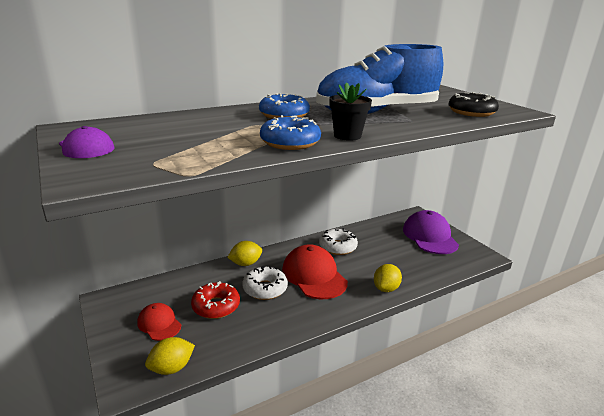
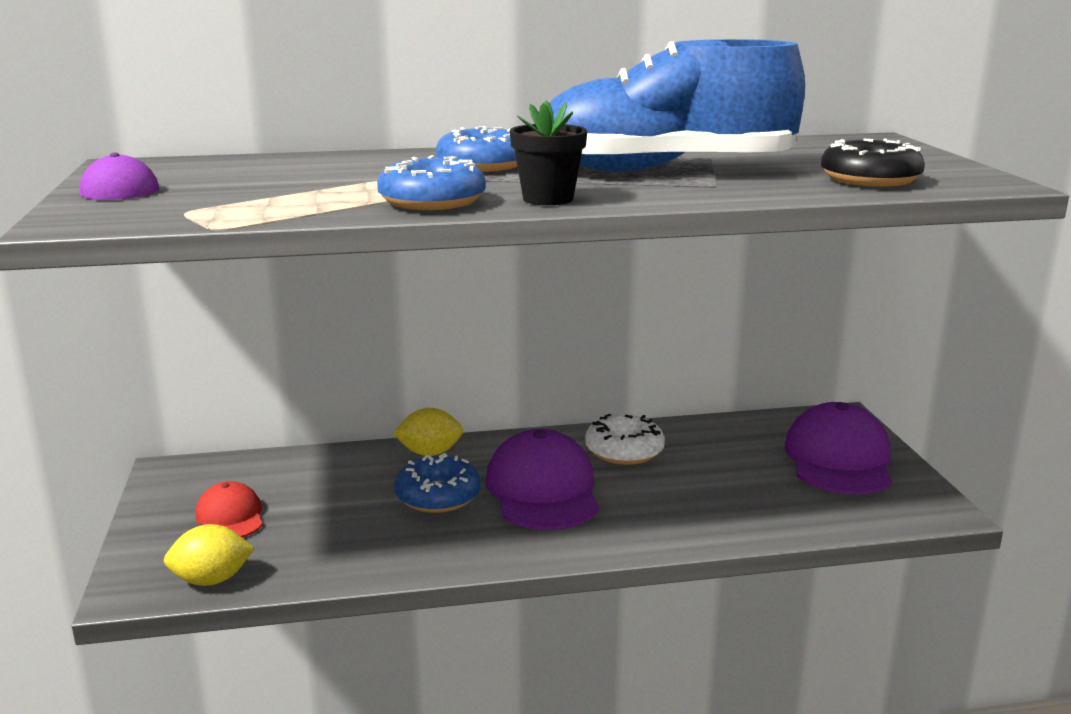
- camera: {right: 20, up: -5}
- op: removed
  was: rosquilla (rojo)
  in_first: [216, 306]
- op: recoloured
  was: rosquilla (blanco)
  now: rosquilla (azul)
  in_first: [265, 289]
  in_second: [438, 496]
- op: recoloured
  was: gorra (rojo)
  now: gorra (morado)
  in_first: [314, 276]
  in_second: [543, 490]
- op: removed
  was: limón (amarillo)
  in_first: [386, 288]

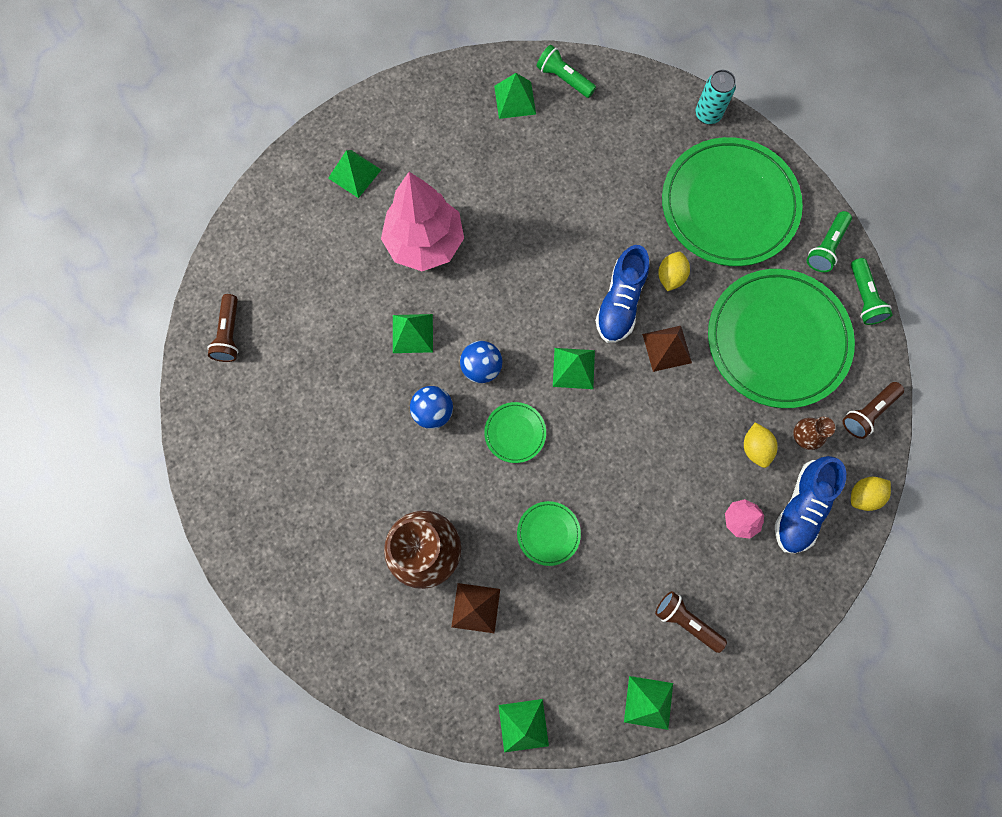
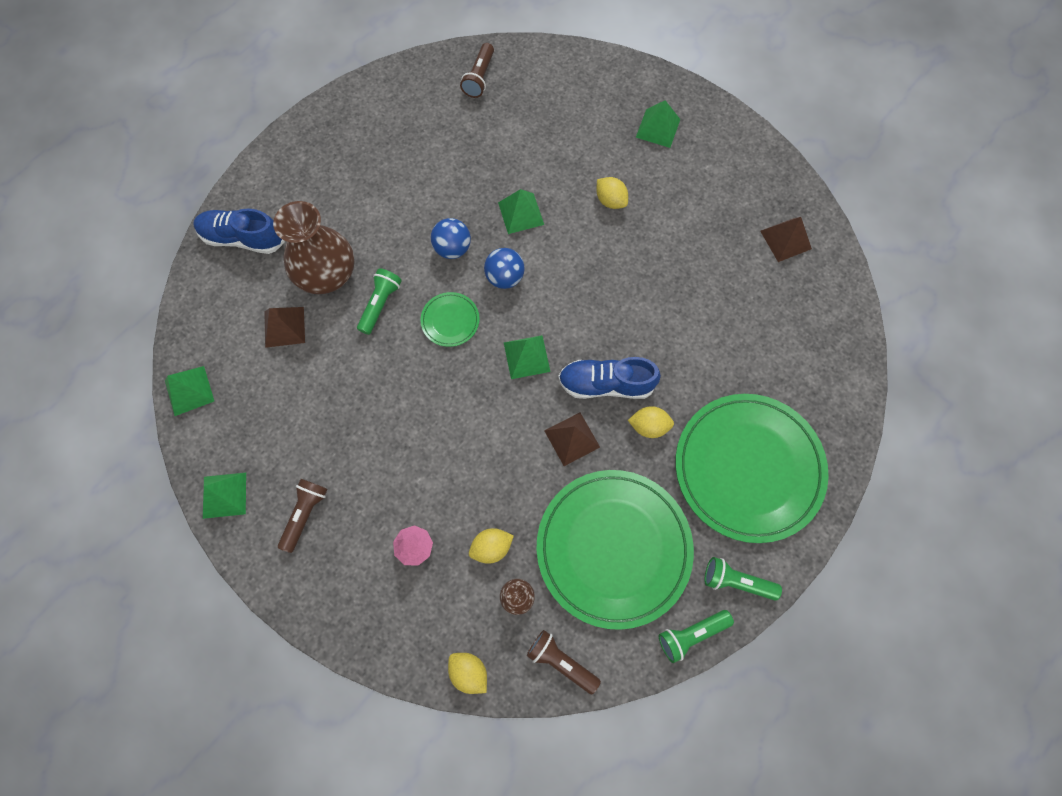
- camera: {right: 75, up: -5}
- op: turned
  was: lámpara de mano (marrón)
  in_first: [229, 334]
  in_second: [479, 78]
  clockwise: -60
- op: replaced
  was: árbol (rosa)
  now: limón (amarillo)
  in_first: [424, 243]
  in_second: [610, 200]
- op: recoloured
  was: pirámide (verde)
  now: pirámide (marrón)
  in_first: [515, 100]
  in_second: [785, 239]
- op: removed
  was: plato (verde)
  in_first: [548, 533]
- op: moved
  was: lámpara de mano (verde)
  in_first: [564, 79]
  in_second: [380, 304]
- op: removed
  was: lata (turquesa)
  in_first: [708, 114]
- op: moved
  was: zapato (azul)
  in_first: [801, 507]
  in_second: [243, 238]

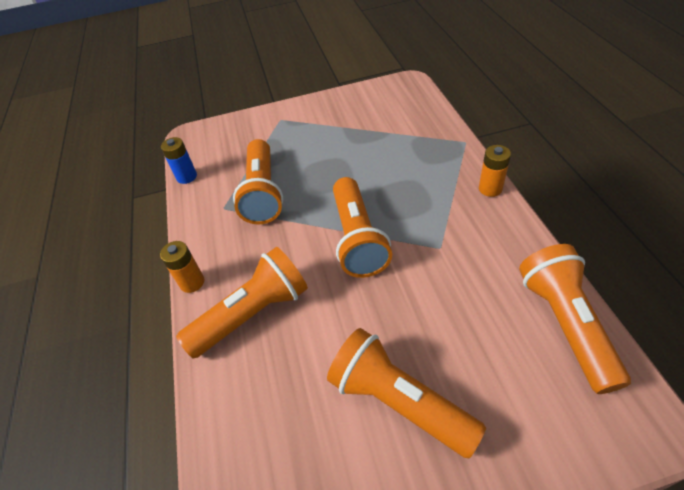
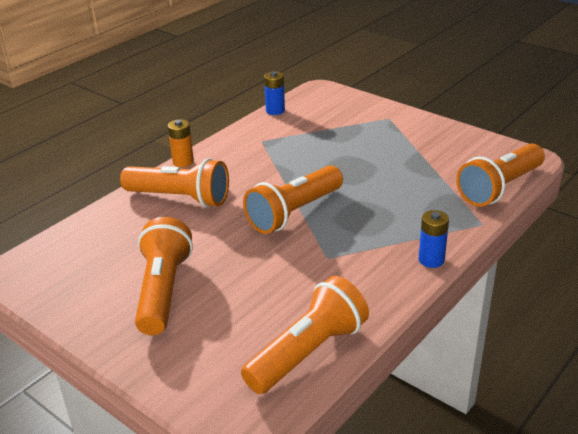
- camera: {right: 50, up: -15}
- op: moved
  was: lámpara de mano (naranja)
  in_first: [262, 193]
  in_second: [499, 188]
- op: recoloured
  was: pila (naranja)
  now: pila (azul)
  in_first: [490, 189]
  in_second: [431, 260]

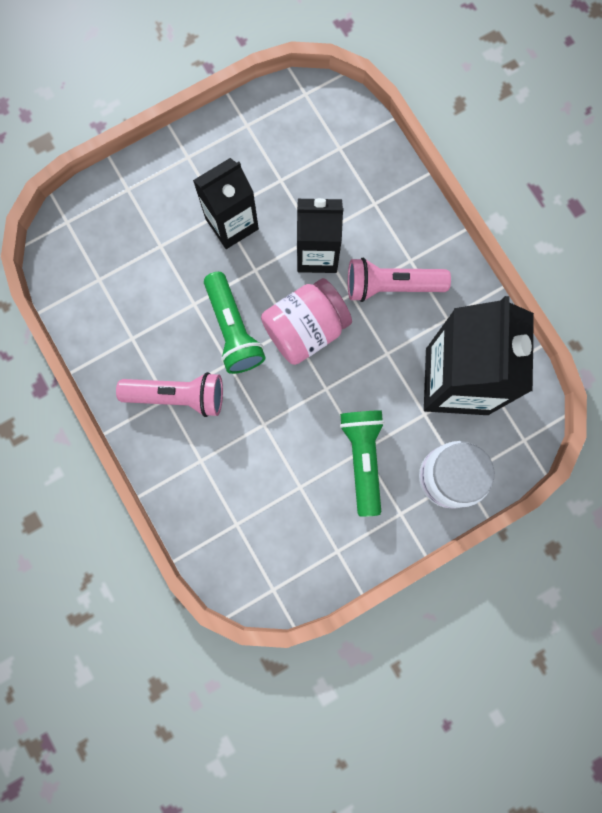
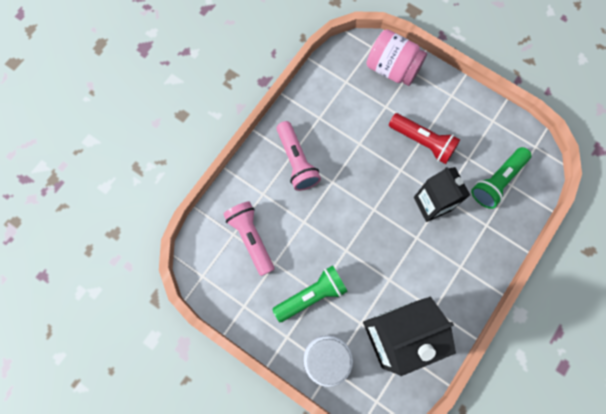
- camera: {right: 65, up: -5}
- op: replaced
  was: cartón de leche (negro)
  now: lámpara de mano (rojo)
  in_first: [232, 224]
  in_second: [423, 142]
- op: moved
  was: lámpara de mano (verde)
  in_first: [233, 330]
  in_second: [497, 181]
- op: moved
  was: tarro (rosa)
  in_first: [305, 329]
  in_second: [392, 68]
- op: moved
  was: lámpara de mano (rosa)
  in_first: [391, 286]
  in_second: [251, 238]

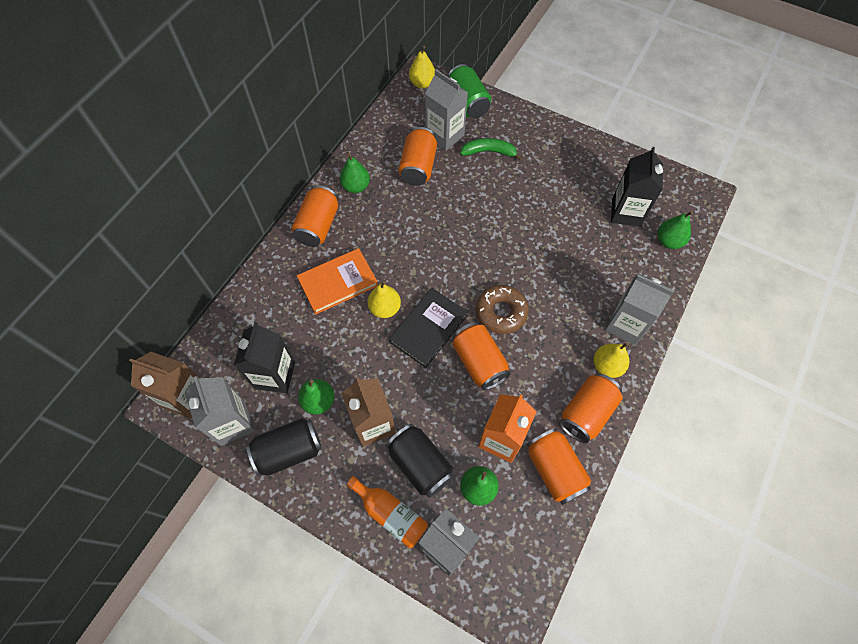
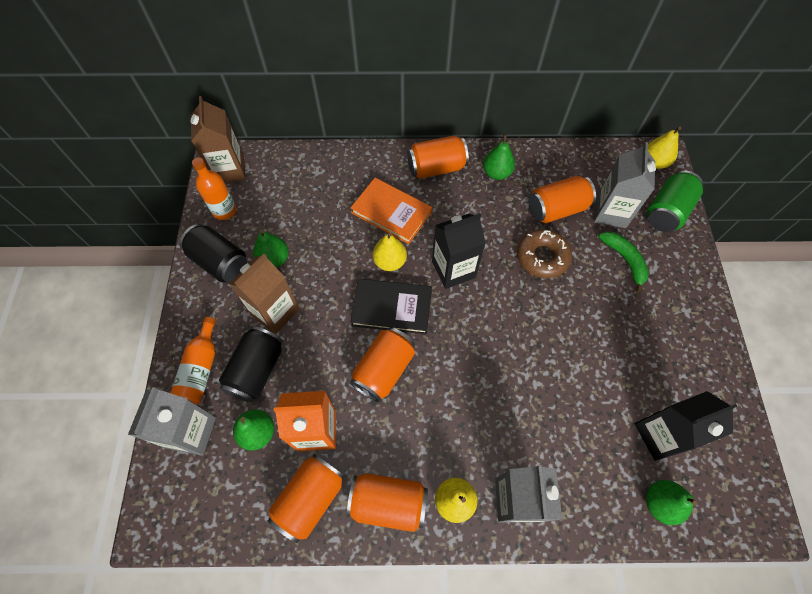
- camera: {right: 60, up: 0}
- op: replaced
  was: cartón de leche (gris)
  now: botella (naranja)
  in_first: [232, 423]
  in_second: [224, 210]
- op: moved
  was: cartón de leche (negro)
  in_first: [275, 375]
  in_second: [453, 269]
- op: moved
  was: rosquilla (marrón)
  in_first: [501, 312]
  in_second: [542, 257]

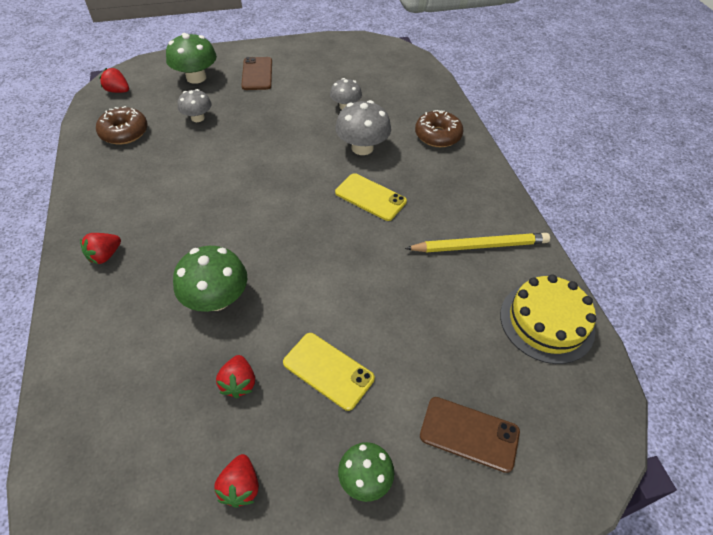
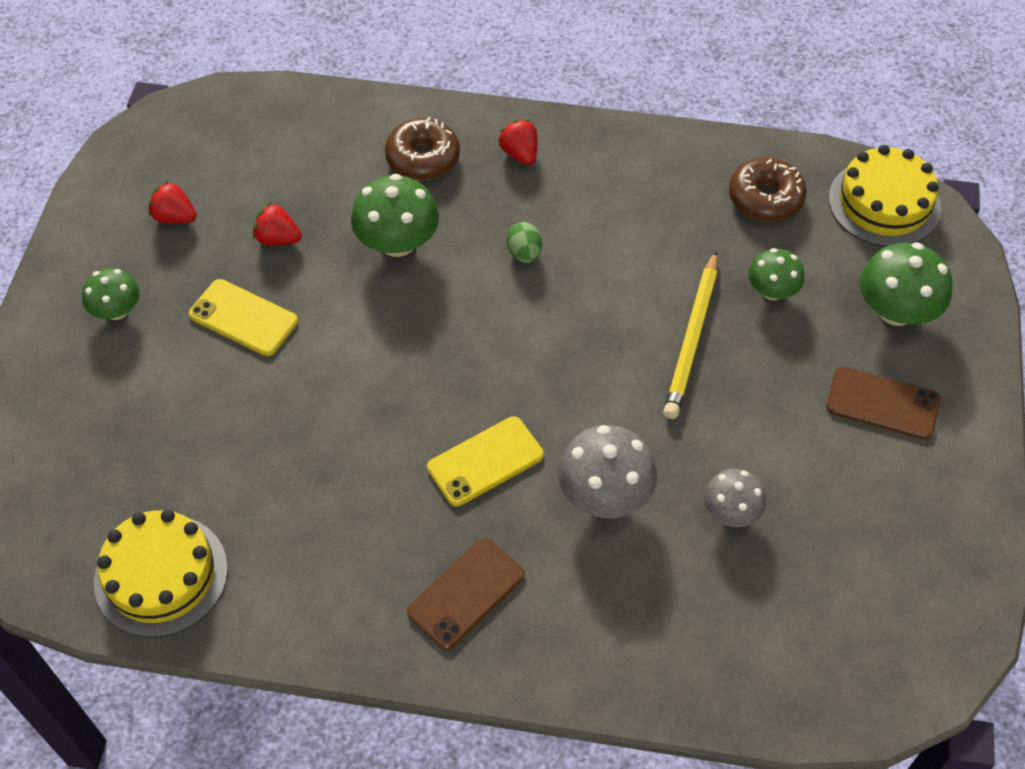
- camera: {right: 115, up: 5}
- op: replaced
  was: fresa (rojo)
  now: tarta (amarillo)
  in_first: [118, 91]
  in_second: [884, 203]
- op: recoloured
  was: seta (gris)
  now: seta (verde)
  in_first: [197, 118]
  in_second: [772, 291]
- op: turned
  was: móvil (amarillo)
  in_first: [328, 370]
  in_second: [243, 318]
  clockwise: 60
- op: moved
  was: lápiz (amarillo)
  in_first: [479, 246]
  in_second: [692, 338]
- op: moved
  was: rosquilla (marrón)
  in_first: [437, 135]
  in_second: [423, 158]
- op: moved
  was: móvil (marrón)
  in_first: [469, 434]
  in_second: [466, 593]
- op: added
  now: huevo (verde)
  in_second: [524, 253]

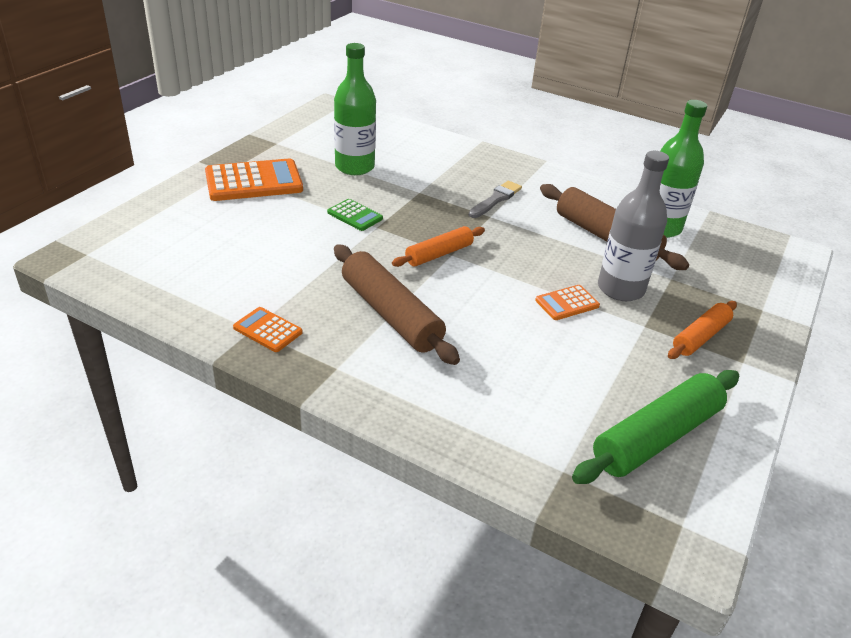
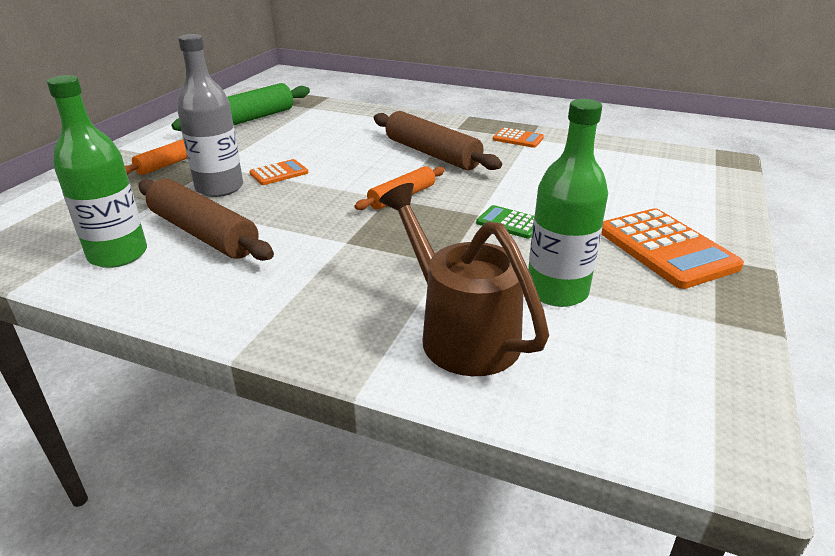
- camera: {right: 175, up: -5}
- op: turned
  was: calculadora (naranja)
  in_first: [254, 181]
  in_second: [666, 248]
  clockwise: -90
- op: removed
  was: pincel (gris)
  in_first: [496, 199]
- op: added
  now: regadera (marrón)
  in_second: [460, 332]

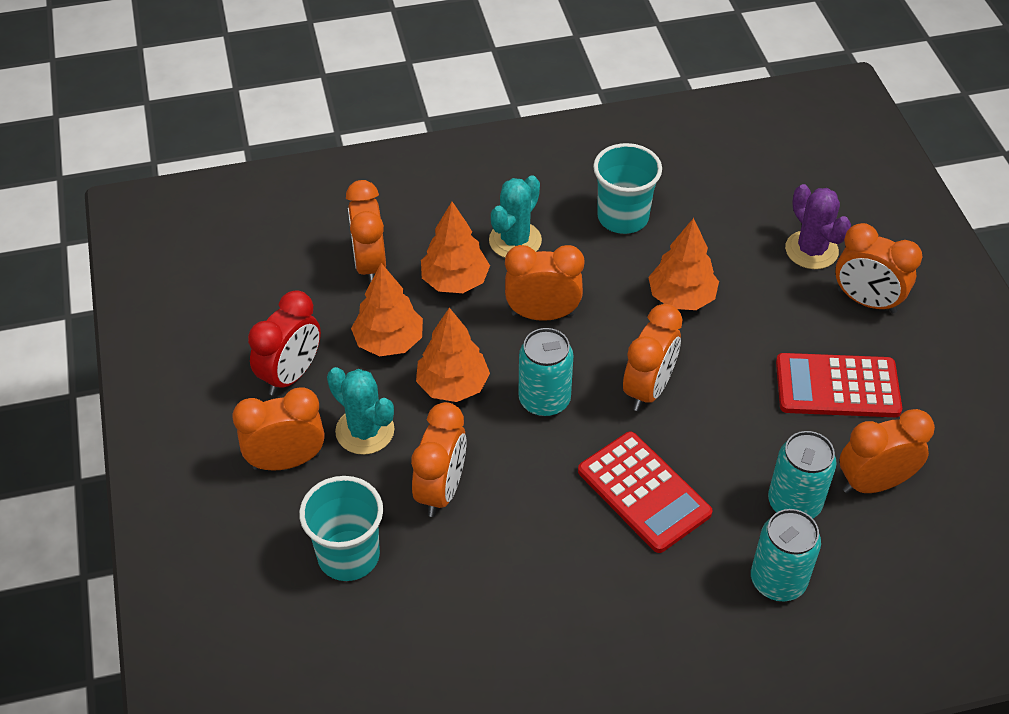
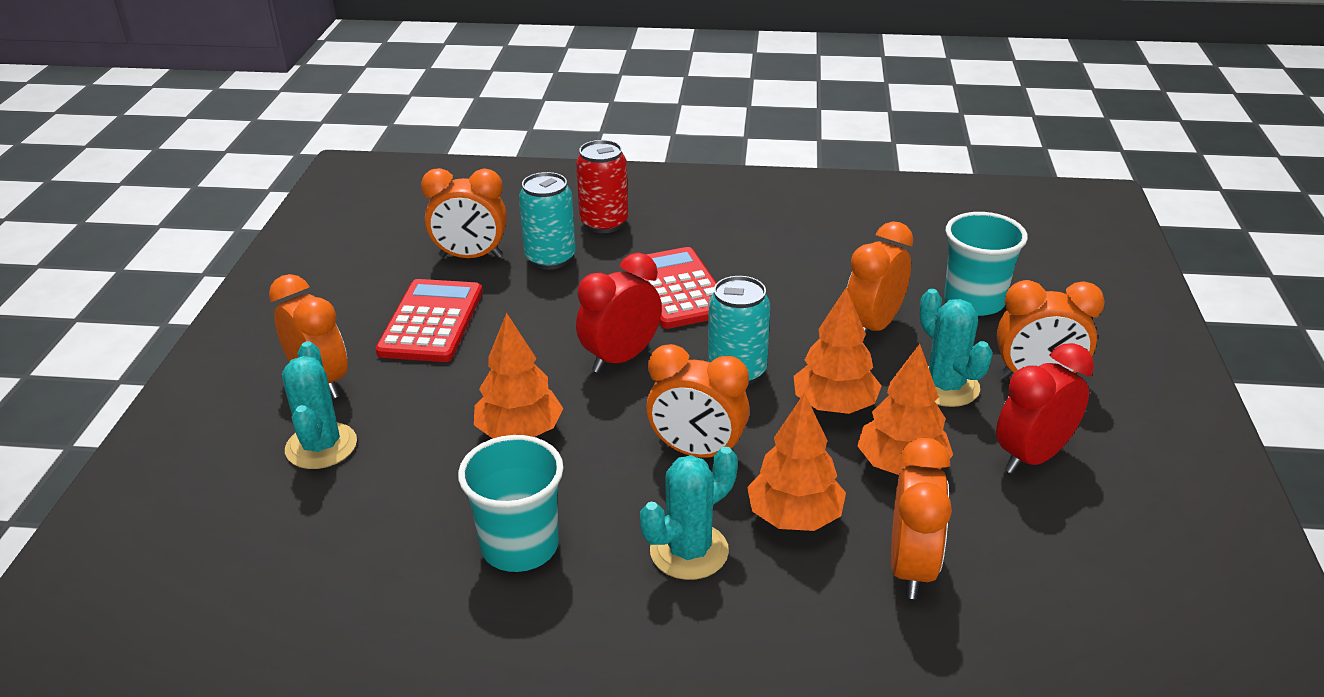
- camera: {right: -160, up: -15}
- op: recoloured
  was: despertador (naranja)
  now: despertador (rojo)
  in_first: [648, 389]
  in_second: [621, 358]
- op: recoloured
  was: lata (turquesa)
  now: lata (rojo)
  in_first: [778, 581]
  in_second: [604, 223]
- op: turned
  was: calculadora (rojo)
  in_first: [837, 387]
  in_second: [431, 322]
  clockwise: -105
- op: recoloured
  was: cactus (morado)
  now: cactus (turquesa)
  in_first: [811, 250]
  in_second: [321, 446]

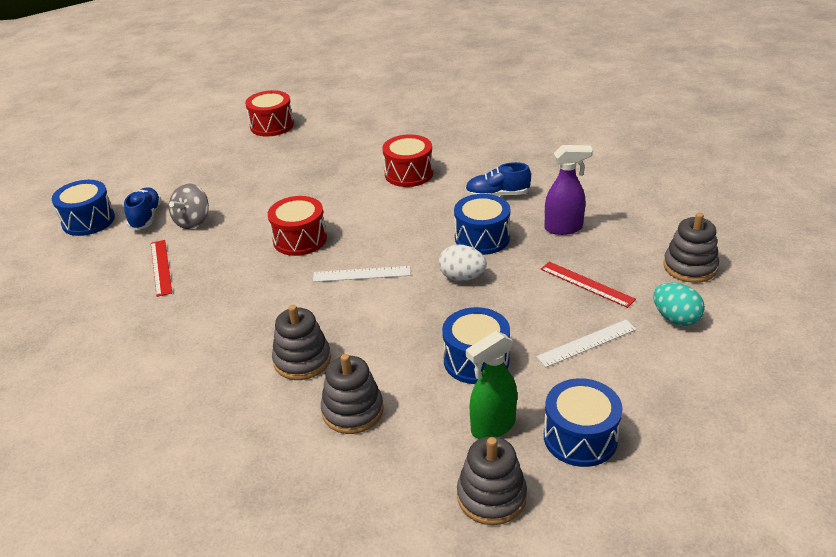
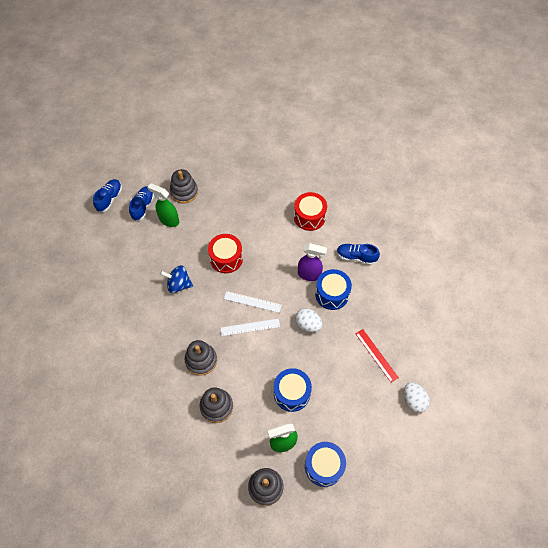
- camera: {right: 15, up: 25}
- op: replaced
  was: tambor (azul)
  now: zapato (azul)
  in_first: [88, 221]
  in_second: [109, 199]
- op: removed
  was: regla (rojo)
  in_first: [161, 267]
- op: replaced
  was: peonza (gris)
  now: pulverizador (verde)
  in_first: [193, 221]
  in_second: [169, 220]
- op: removed
  was: tambor (rojo)
  in_first: [272, 125]
- op: moved
  was: regla (blanco)
  in_first: [587, 343]
  in_second: [250, 327]
- op: moved
  was: pulverizador (morado)
  in_first: [564, 228]
  in_second: [309, 274]
- op: recoloured
  was: huevo (turquesa)
  now: huevo (blanco)
  in_first: [675, 318]
  in_second: [413, 400]
- op: moved
  was: juguete apilable (gris)
  in_first: [690, 267]
  in_second: [184, 192]
- op: added
  now: peonza (azul)
  in_second: [178, 284]

